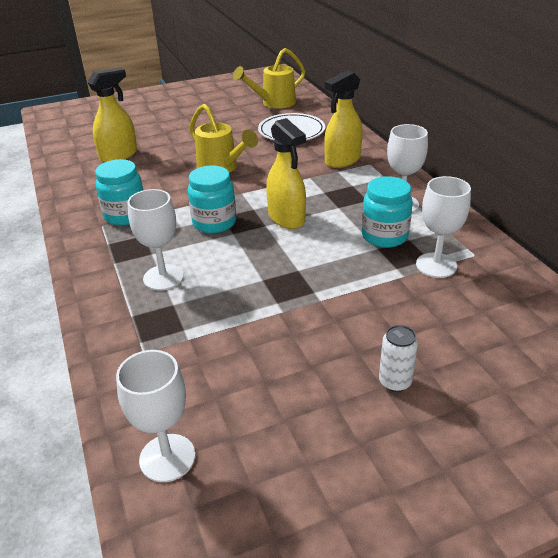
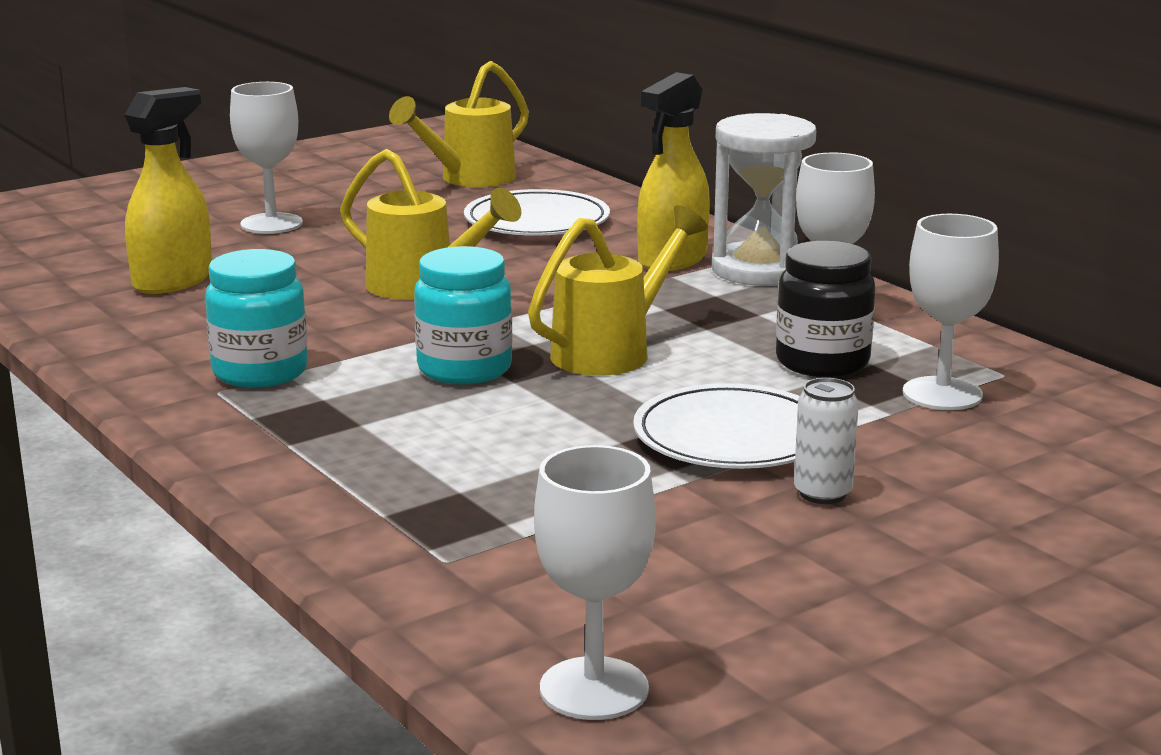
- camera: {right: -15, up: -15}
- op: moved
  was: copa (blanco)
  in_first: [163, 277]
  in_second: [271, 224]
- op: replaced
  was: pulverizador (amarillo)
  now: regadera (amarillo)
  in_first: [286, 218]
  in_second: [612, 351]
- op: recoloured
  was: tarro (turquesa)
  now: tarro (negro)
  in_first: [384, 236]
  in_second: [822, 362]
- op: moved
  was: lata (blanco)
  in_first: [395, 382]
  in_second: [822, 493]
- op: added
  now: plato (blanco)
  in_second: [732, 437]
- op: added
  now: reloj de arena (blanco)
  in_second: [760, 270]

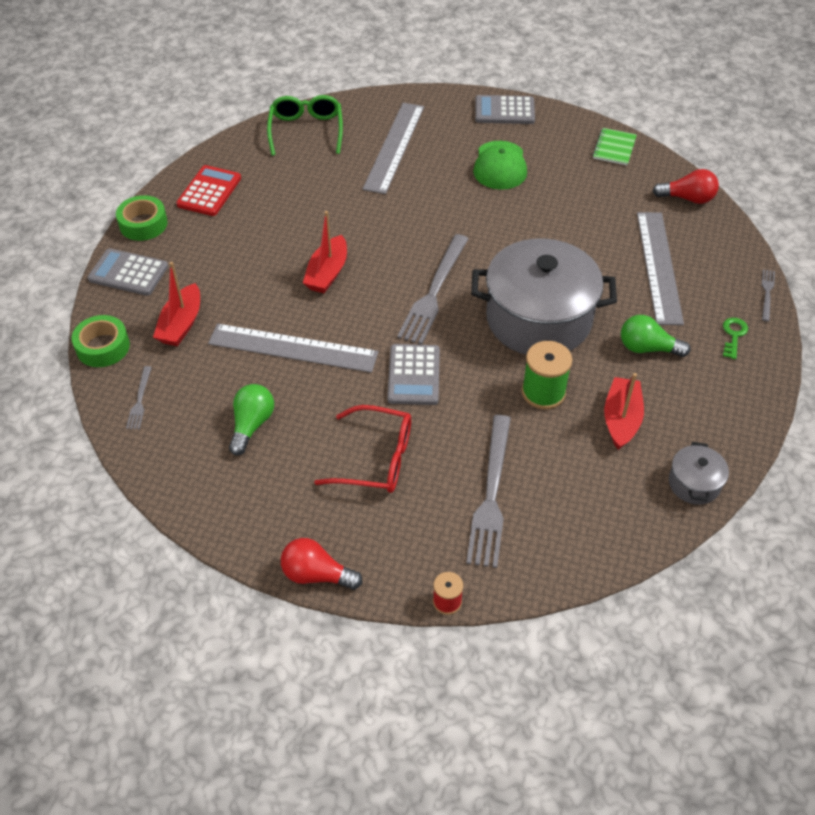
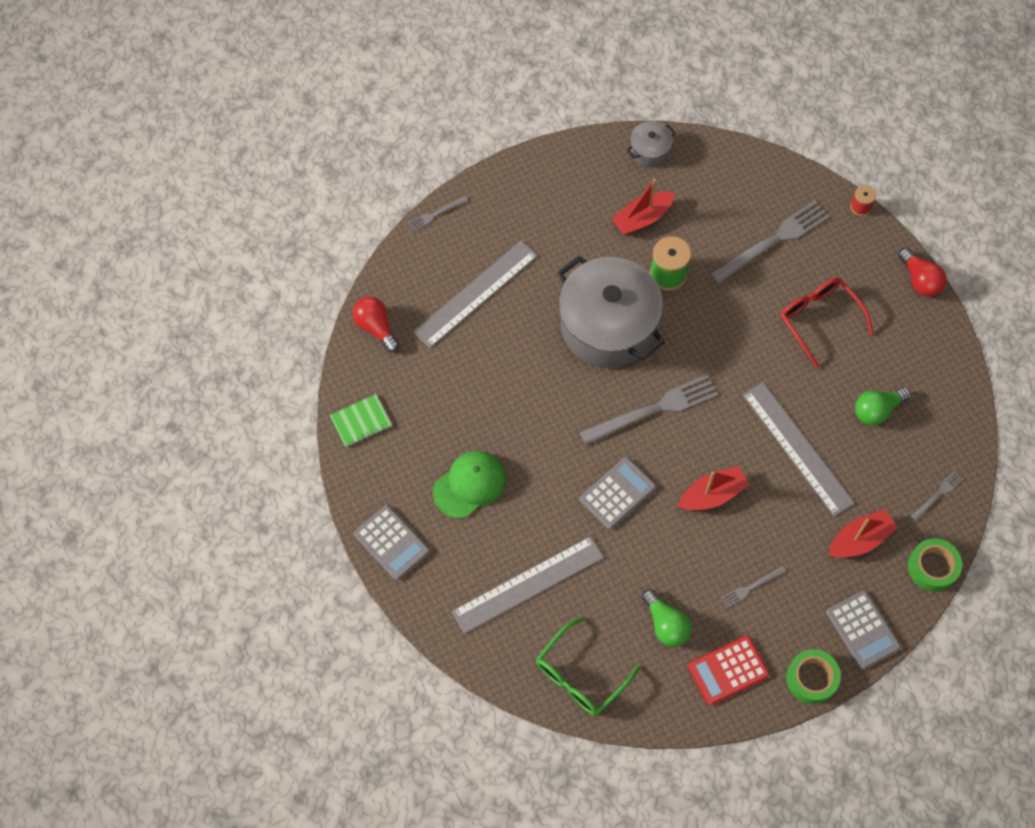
- camera: {right: -135, up: 15}
- op: moved
  was: calculadora (gris)
  in_first: [414, 375]
  in_second: [617, 493]
- op: moved
  was: bombilla (verde)
  in_first: [647, 348]
  in_second: [665, 624]
- op: removed
  was: llave (verde)
  in_first: [733, 335]
- op: added
  now: tenedor (gris)
  in_second: [751, 587]

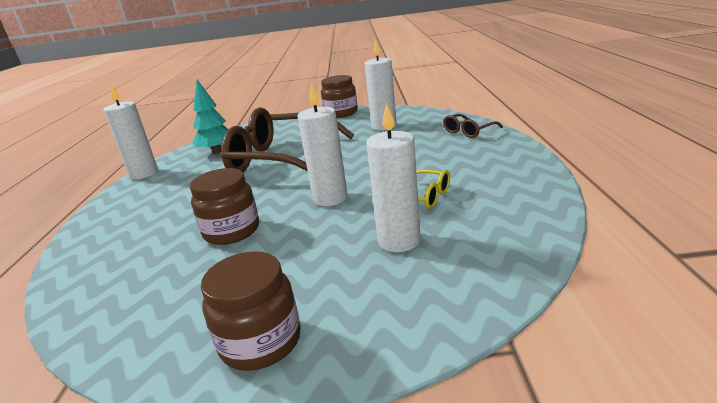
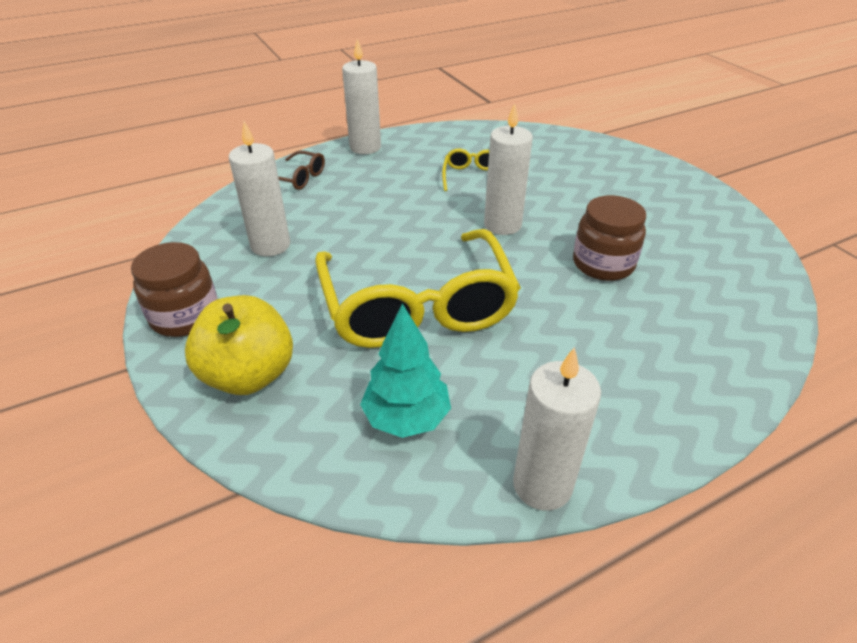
- camera: {right: -120, up: 15}
- op: removed
  was: tarro (marrón)
  in_first: [261, 341]
- op: recoloured
  was: gafas (marrón)
  now: gafas (amarillo)
  in_first: [281, 159]
  in_second: [417, 306]
- op: moved
  was: vela (blanco)
  in_first: [399, 241]
  in_second: [365, 147]
- op: added
  now: manzana (amarillo)
  in_second: [249, 375]

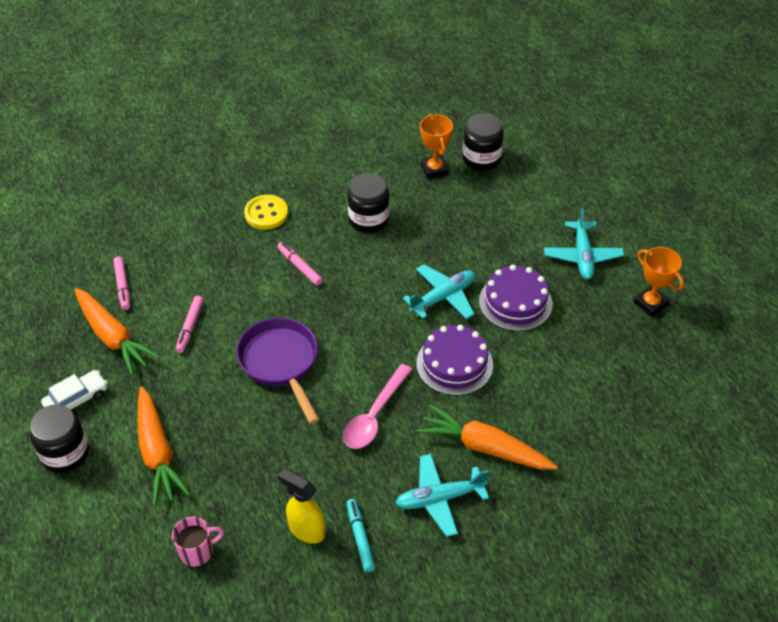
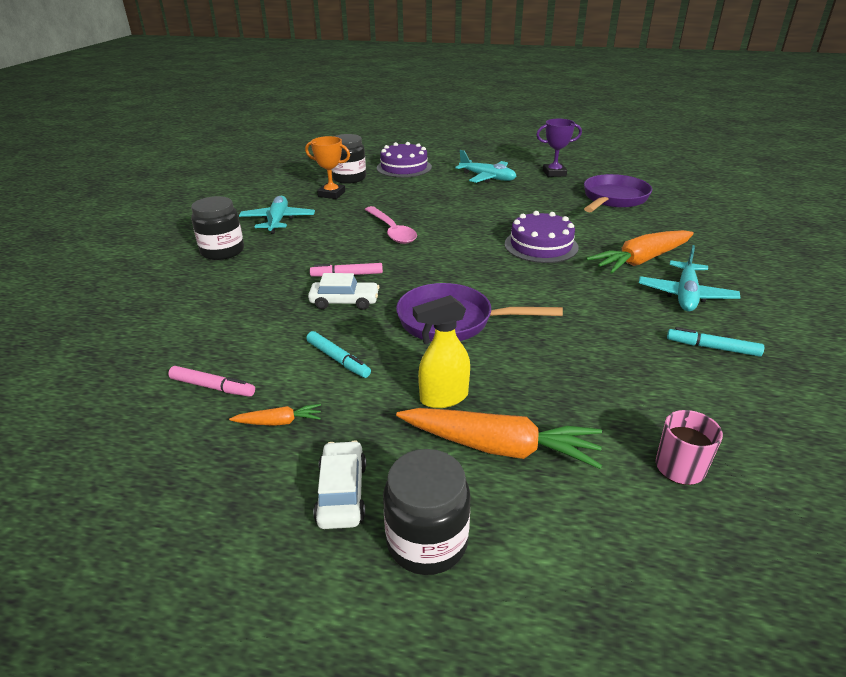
- camera: {right: -55, up: -15}
- op: resized
  was: zanahoria (naranja)
  in_first: [113, 337]
  in_second: [279, 422]
  ratio: 0.46
- op: recoloured
  was: rotulador (rosa)
  now: rotulador (turquesa)
  in_first: [190, 327]
  in_second: [338, 359]
- op: removed
  was: botón (amarillo)
  in_first: [266, 214]
- op: moved
  was: pulverizador (amarillo)
  in_first: [306, 530]
  in_second: [443, 398]
- op: moved
  was: cuchara (rosa)
  in_first: [374, 415]
  in_second: [392, 231]
- op: moved
  was: tarro (negro)
  in_first: [368, 220]
  in_second: [222, 251]
- op: moved
  was: avión (turquesa)
  in_first: [443, 297]
  in_second: [278, 221]
- op: moved
  was: tarta (morado)
  in_first: [515, 302]
  in_second: [404, 167]
- op: recoloured
  was: trofeo (naranja)
  now: trofeo (morado)
  in_first: [650, 303]
  in_second: [554, 173]
- op: added
  now: coche (blanco)
  in_second: [344, 302]
- op: added
  now: sartén (morado)
  in_second: [613, 199]

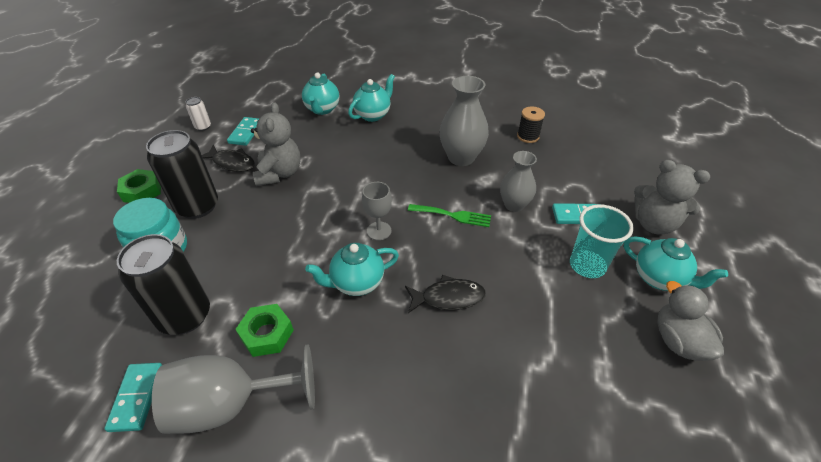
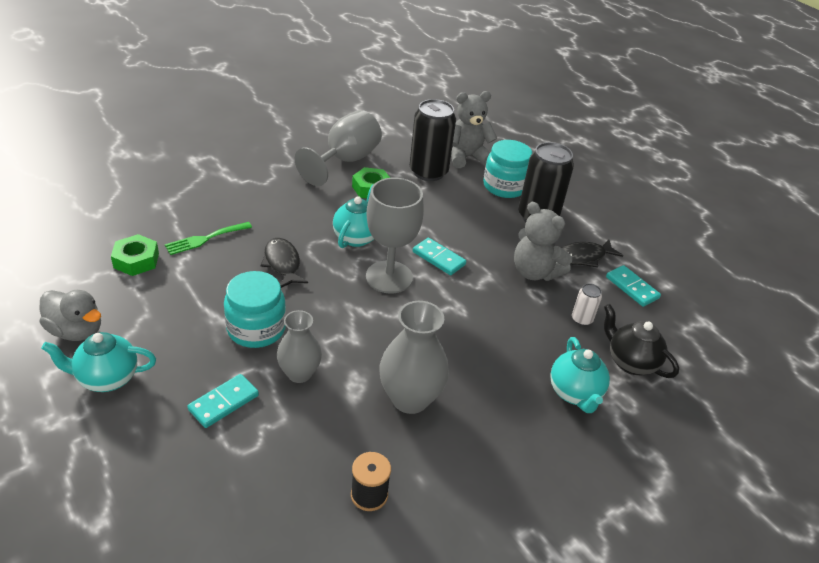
- camera: {right: 130, up: -5}
- op: moved
  was: ficha de dominó (turquesa)
  in_first: [137, 397]
  in_second: [439, 258]
- op: moved
  was: tuerca (verde)
  in_first: [142, 191]
  in_second: [136, 260]
- op: moved
  was: lata (blanco)
  in_first: [203, 127]
  in_second: [581, 319]
- op: recoloured
  was: tetera (turquesa)
  now: tetera (negro)
  in_first: [322, 109]
  in_second: [630, 362]
- op: resized
  was: copa (gris)
  in_first: [379, 231]
  in_second: [389, 277]
  ratio: 1.83
- op: turned
  was: pez (negro)
  in_first: [448, 297]
  in_second: [282, 263]
  clockwise: 120
- op: moved
  was: tenedor (verde)
  in_first: [453, 215]
  in_second: [205, 239]
- op: removed
  was: vaso (turquesa)
  in_first: [587, 265]
- op: moved
  was: osito (gris)
  in_first: [654, 224]
  in_second: [467, 157]
- op: added
  now: tarro (turquesa)
  in_second: [256, 329]

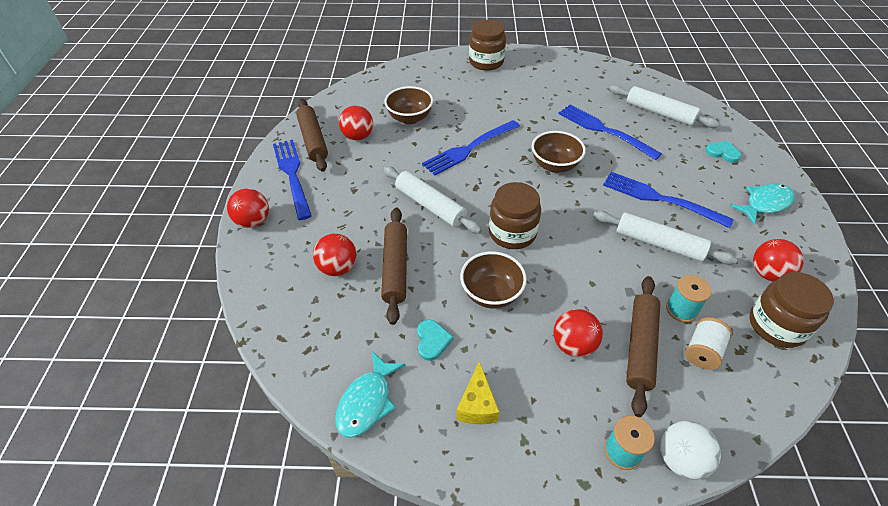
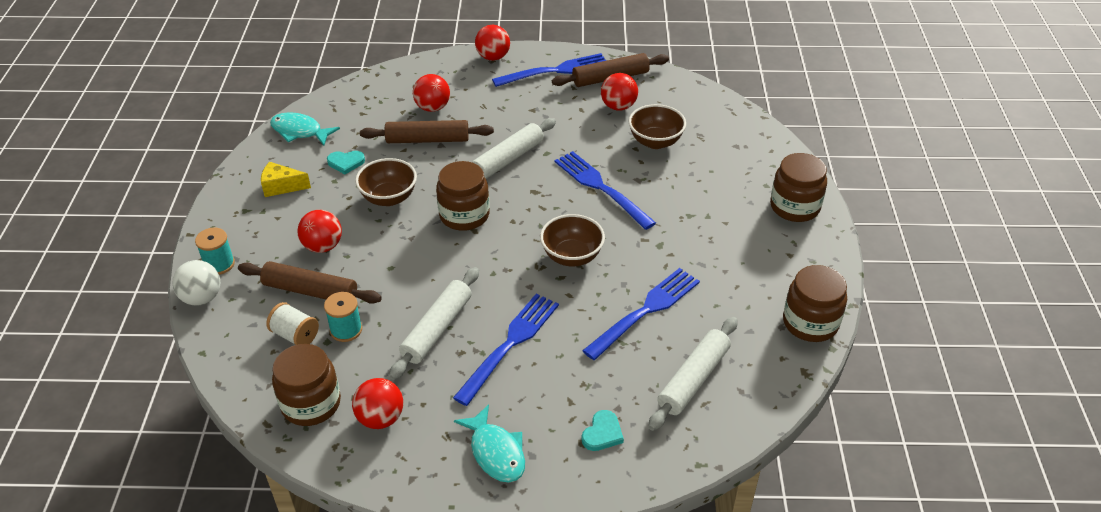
- camera: {right: 90, up: -5}
- op: added
  now: tarro (marrón)
  in_second: [810, 323]

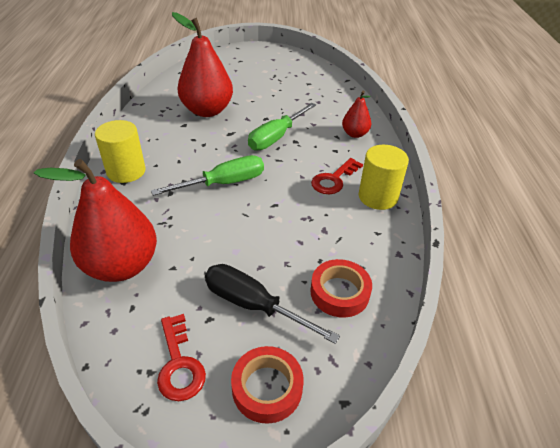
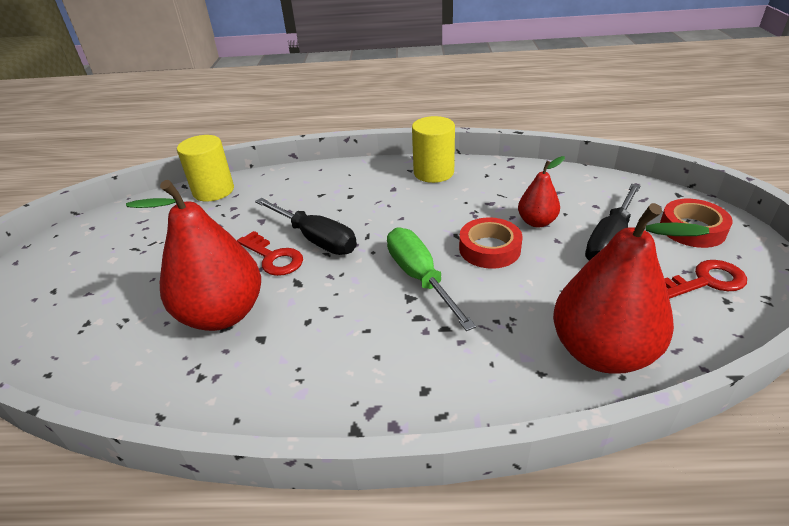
- camera: {right: -85, up: -5}
- op: moved
  was: cilindro (amarillo)
  in_first: [126, 171]
  in_second: [213, 191]
- op: recoloured
  was: destornillador (verde)
  now: destornillador (negro)
  in_first: [276, 137]
  in_second: [315, 239]
- op: moved
  was: cinta adhesiva (rojo)
  in_first: [339, 292]
  in_second: [489, 249]
- op: moved
  was: llave (rojo)
  in_first: [334, 180]
  in_second: [273, 257]
- op: moved
  was: pera (rojo)
  in_first: [355, 134]
  in_second: [536, 222]

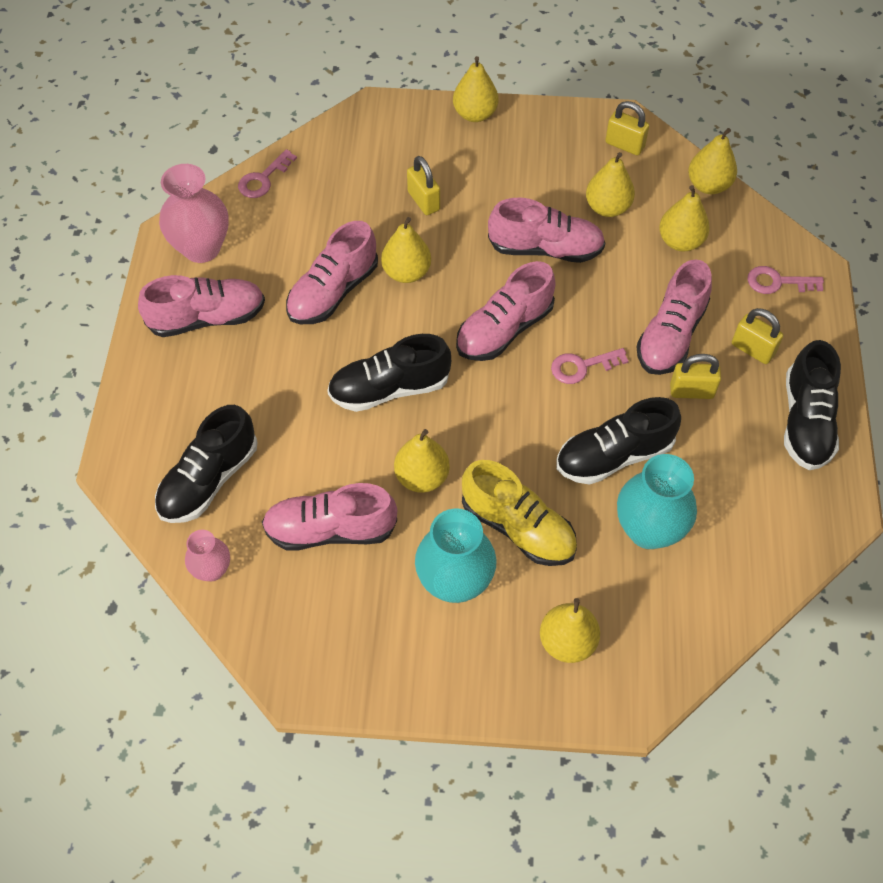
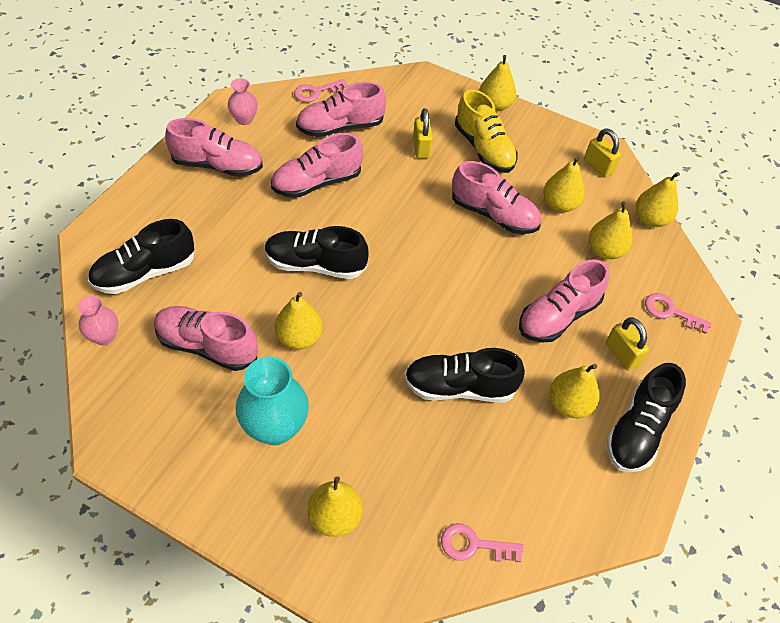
- camera: {right: 20, up: -5}
- op: resized
  was: florero (rosa)
  in_first: [201, 248]
  in_second: [244, 119]
  ratio: 0.56
- op: moved
  was: pera (amarillo)
  in_first: [406, 272]
  in_second: [568, 404]
- op: moved
  was: zapato (rosa)
  in_first: [504, 329]
  in_second: [340, 127]
- op: moved
  was: zapato (amarillo)
  in_first: [518, 527]
  in_second: [484, 149]
- op: moved
  was: llave (rosa)
  in_first: [582, 366]
  in_second: [474, 545]
- op: removed
  was: florero (turquesa)
  in_first: [648, 530]
- op: removed
  was: candado (amarillo)
  in_first: [691, 391]

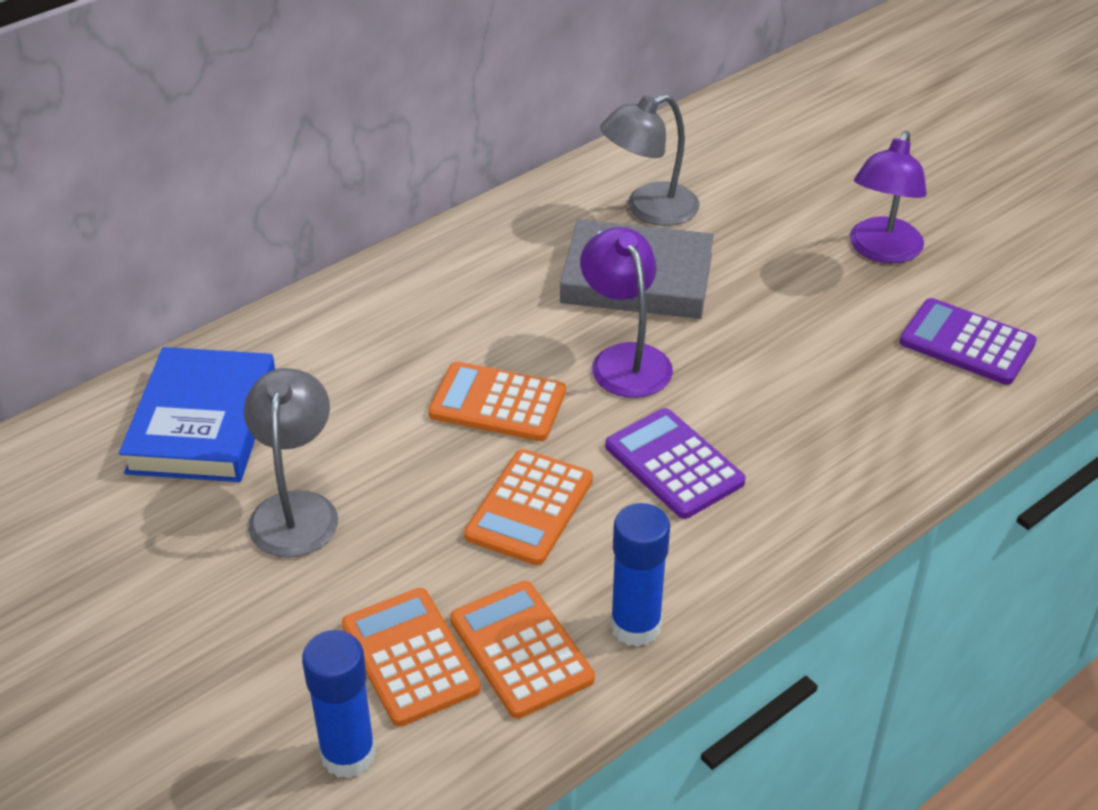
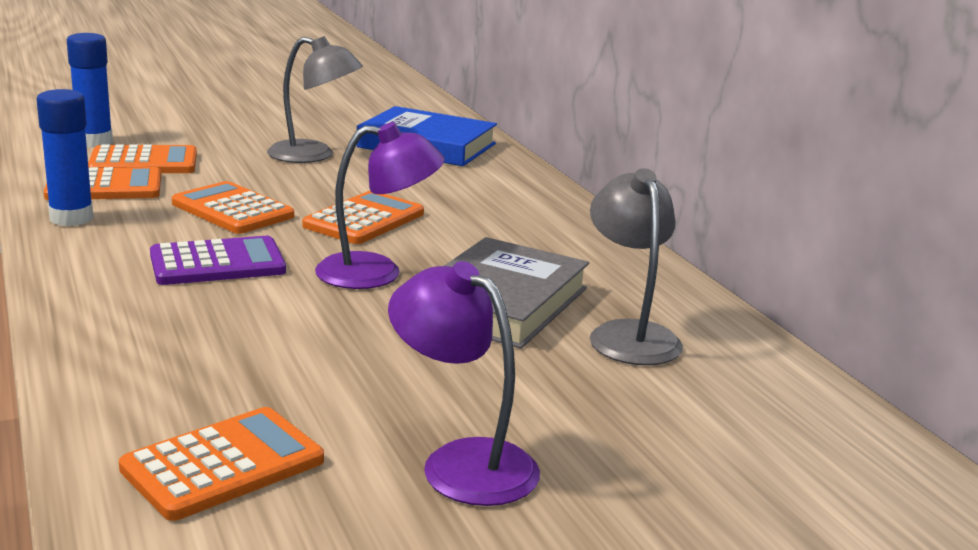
- camera: {right: 105, up: -20}
- op: recoloured
  was: calculadora (morado)
  now: calculadora (naranja)
  in_first: [967, 343]
  in_second: [223, 465]

